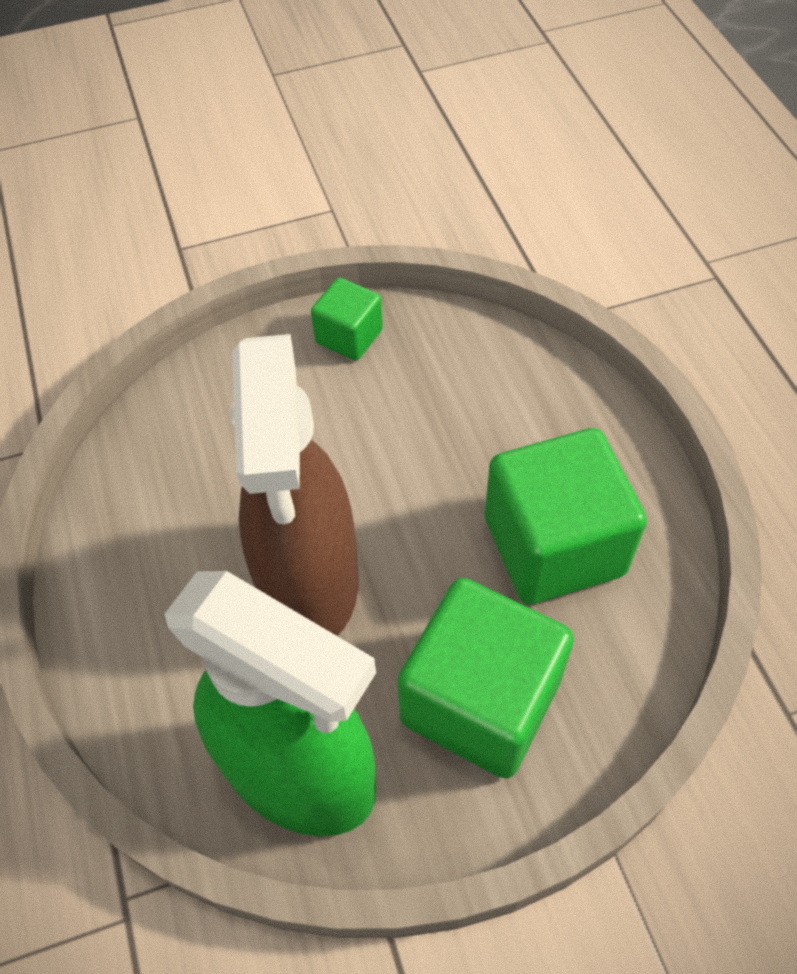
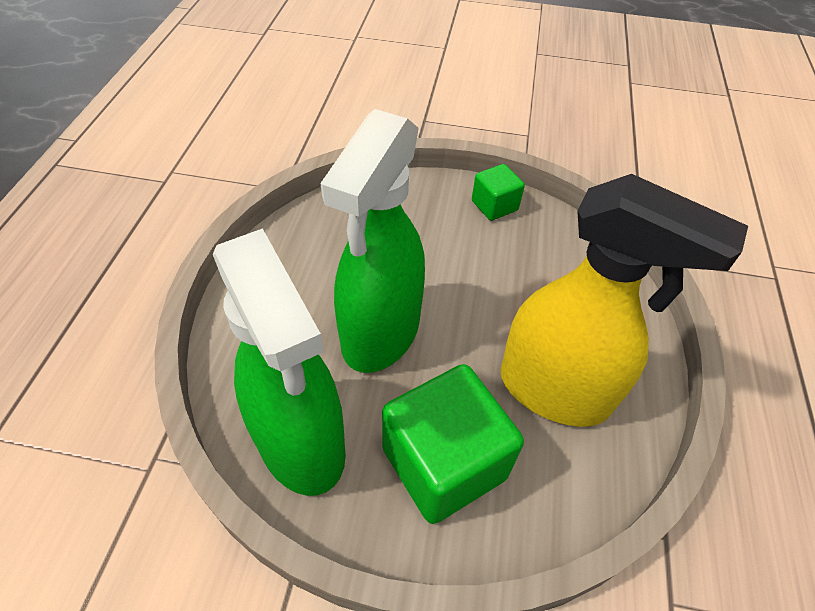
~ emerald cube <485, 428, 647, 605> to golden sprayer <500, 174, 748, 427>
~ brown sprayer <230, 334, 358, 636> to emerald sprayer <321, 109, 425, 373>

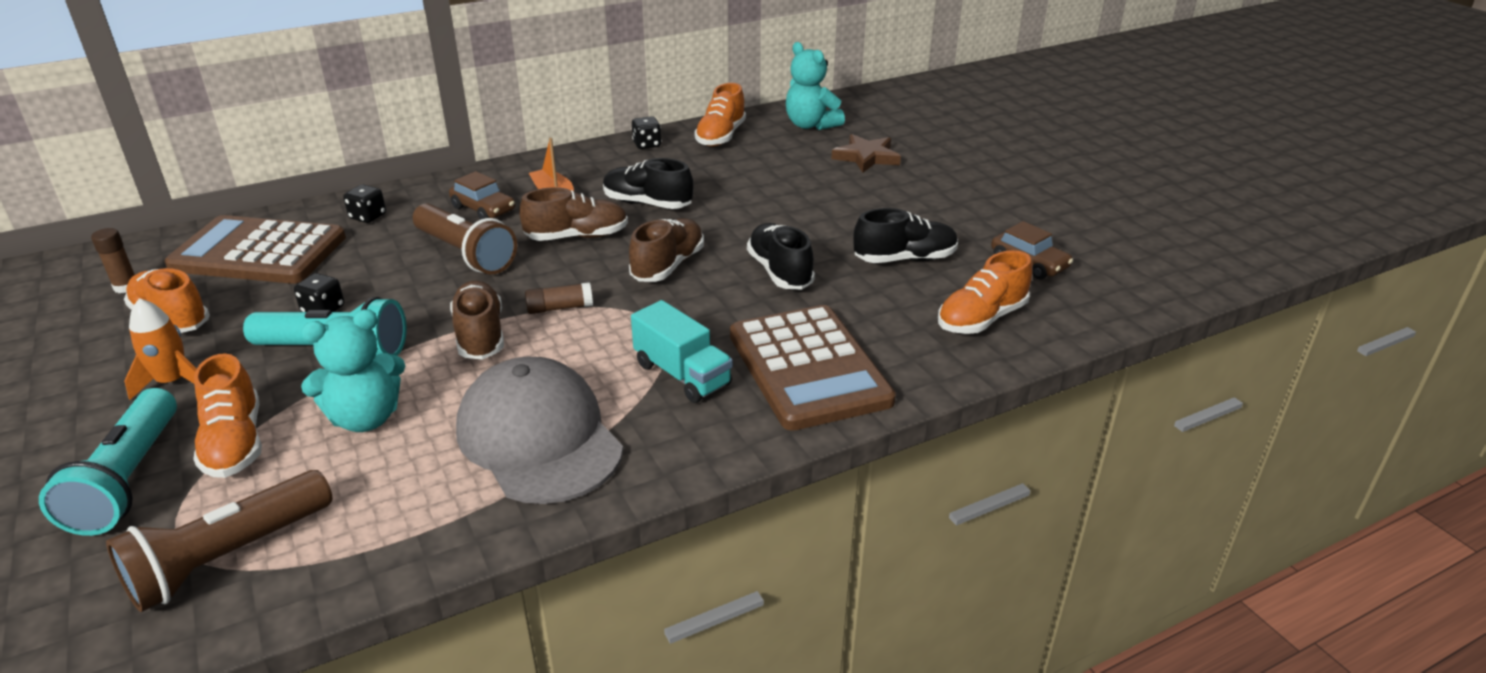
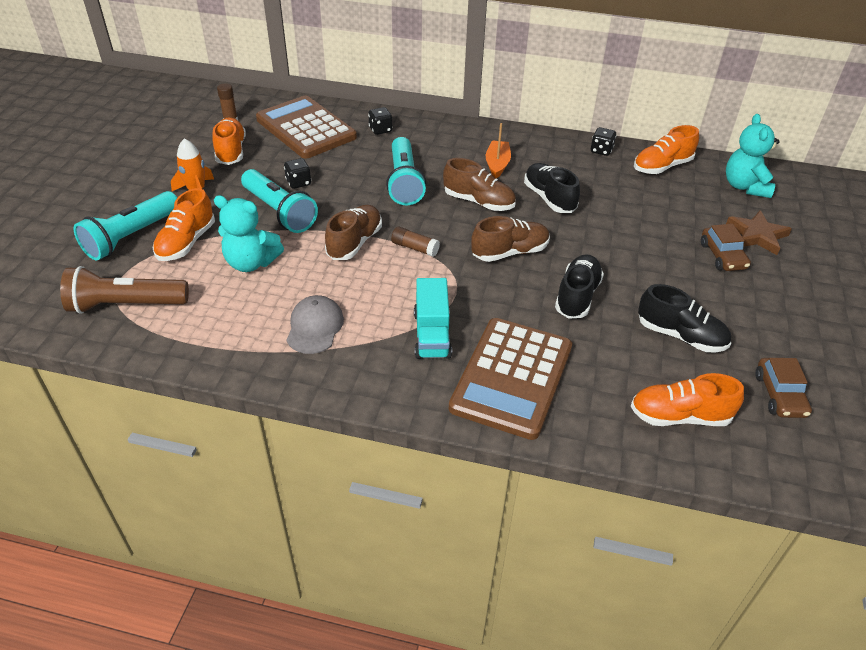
~ brown automobile <449, 171, 515, 220> to <701, 224, 751, 271>
~ brown flashlight <413, 204, 517, 275> to aqua flashlight <386, 137, 426, 205>
~ gray cap <456, 357, 623, 504> = <287, 295, 344, 354> x0.55

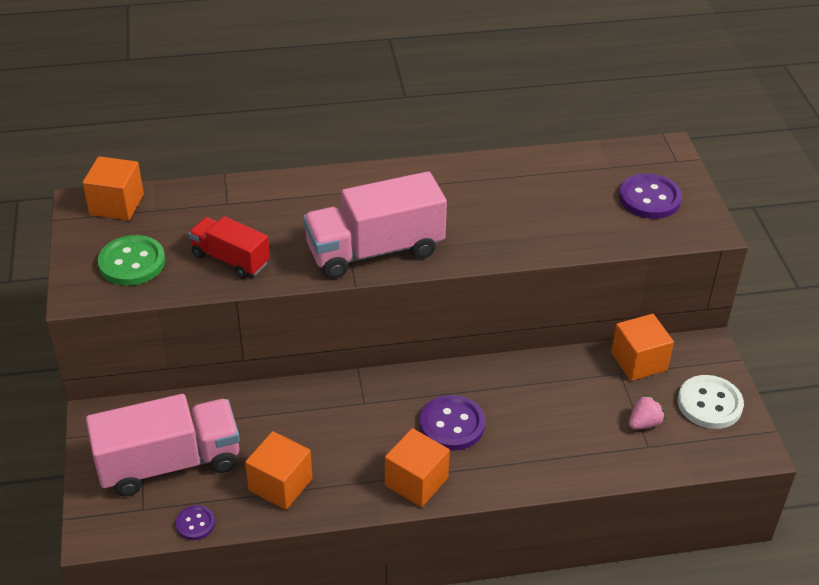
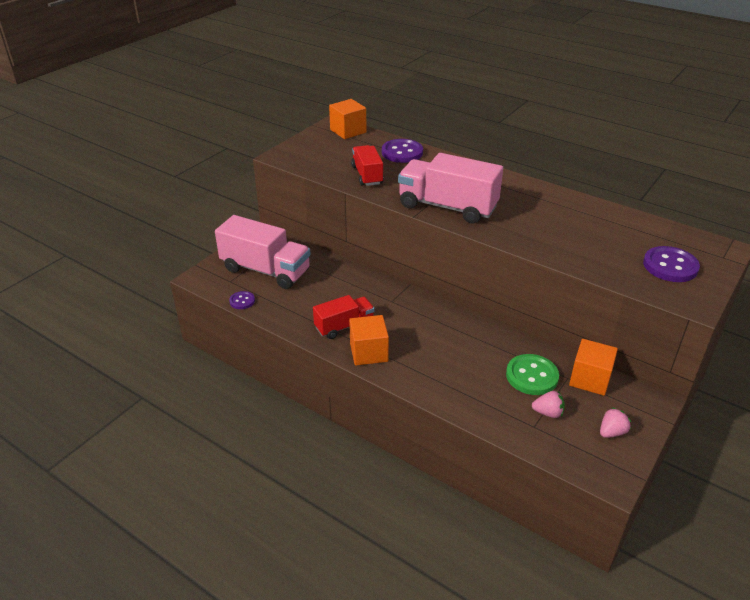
- bright orange cube <245, 431, 312, 510>
+ crimson toy truck <313, 295, 374, 339>
~ emerald button <98, 235, 165, 286> to <506, 354, 559, 395>
~ royal purple button <419, 395, 485, 451> to <382, 139, 423, 163>
~ pure white button <678, 375, 744, 429> to rosy toy strawberry <600, 407, 631, 438>

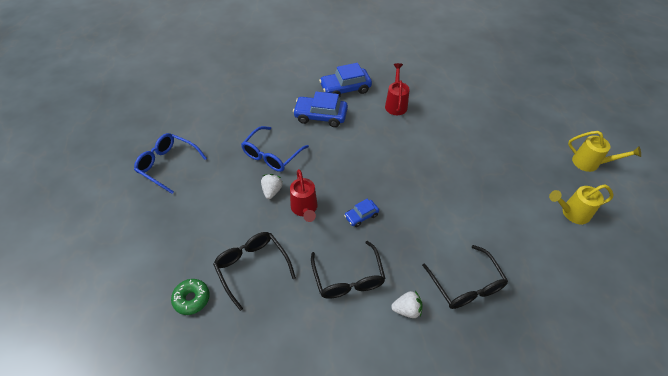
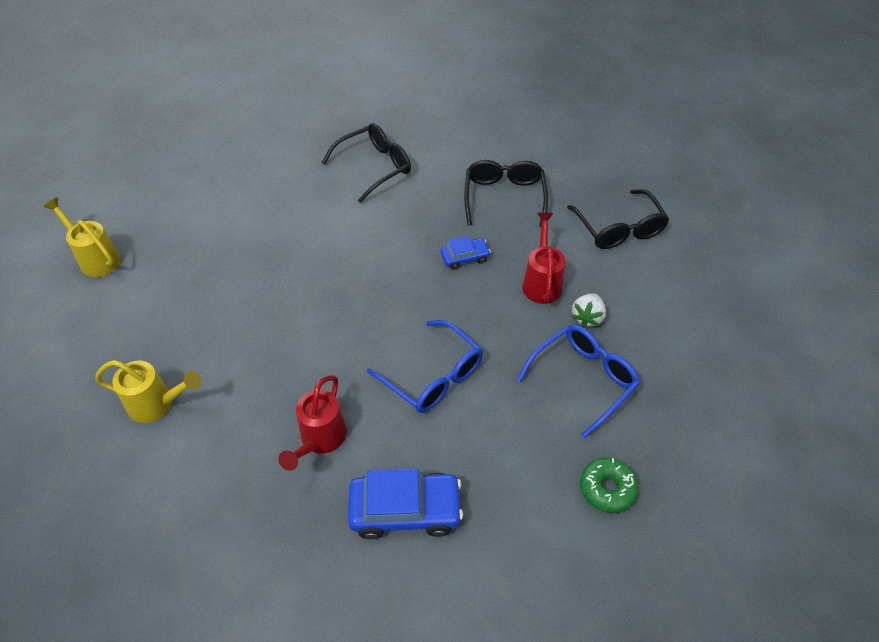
- royal blue automobile <293, 92, 348, 127>
- pure white toy strawberry <391, 291, 423, 318>
~ royal blue eyeglasses <134, 133, 207, 194> to <367, 320, 483, 413>
~ emerald glazed donut <171, 279, 209, 315> to <580, 457, 639, 513>
~ golden watering pot <549, 184, 614, 224> to <95, 360, 201, 423>
~ black eyeglasses <422, 245, 508, 309> = <322, 123, 411, 203> 60 degrees clockwise

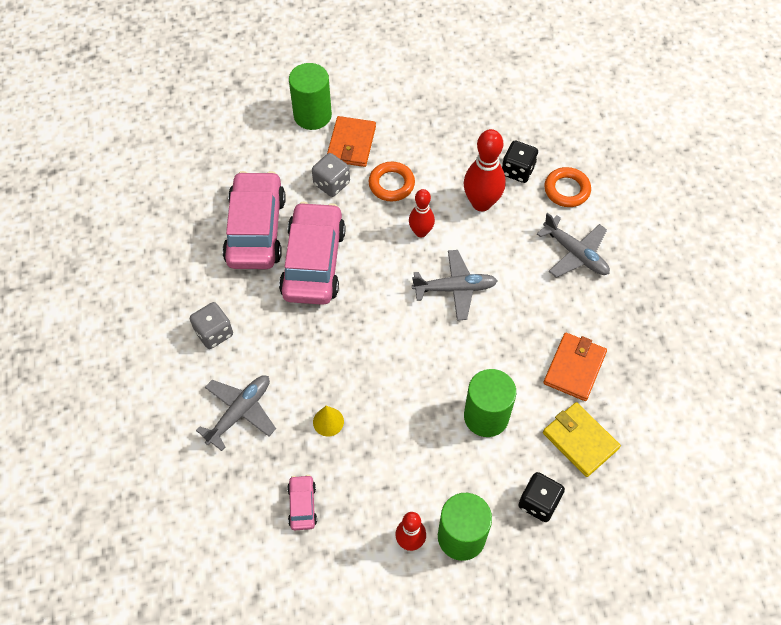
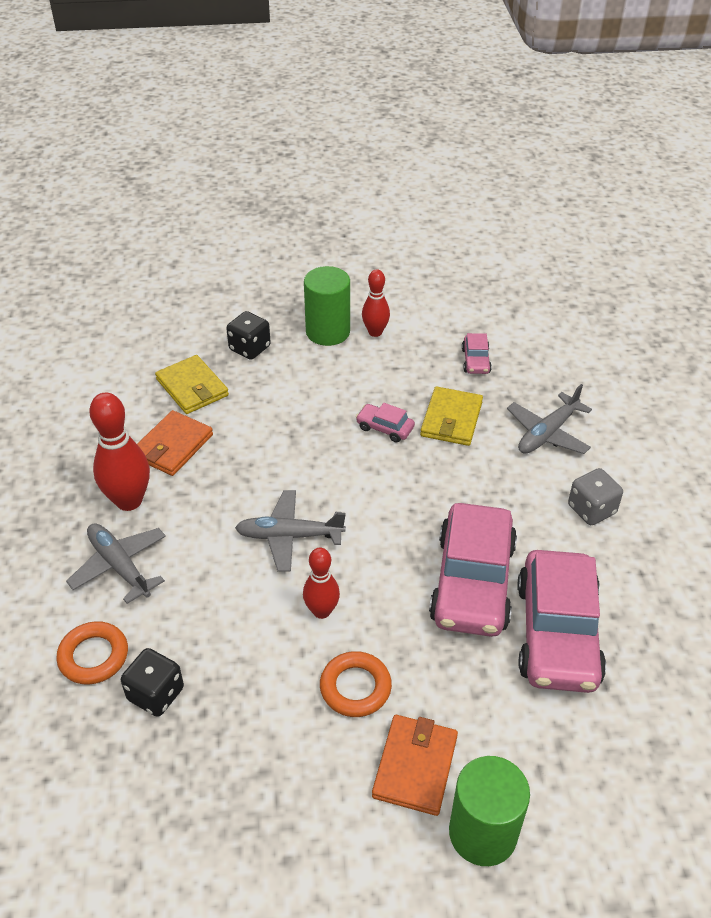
- gray game die <312, 153, 350, 197>
- emerald cylinder <464, 369, 516, 437>
+ rosy automobile <356, 403, 415, 443>
~ crimson bowling pin <464, 129, 506, 211> to <89, 393, 150, 511>
~ golden solid cone <313, 406, 344, 437> to golden billfold <420, 387, 483, 446>

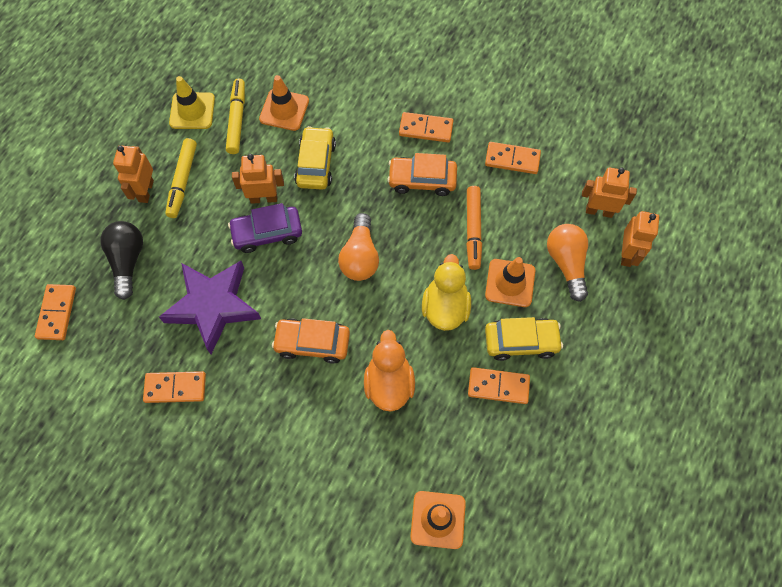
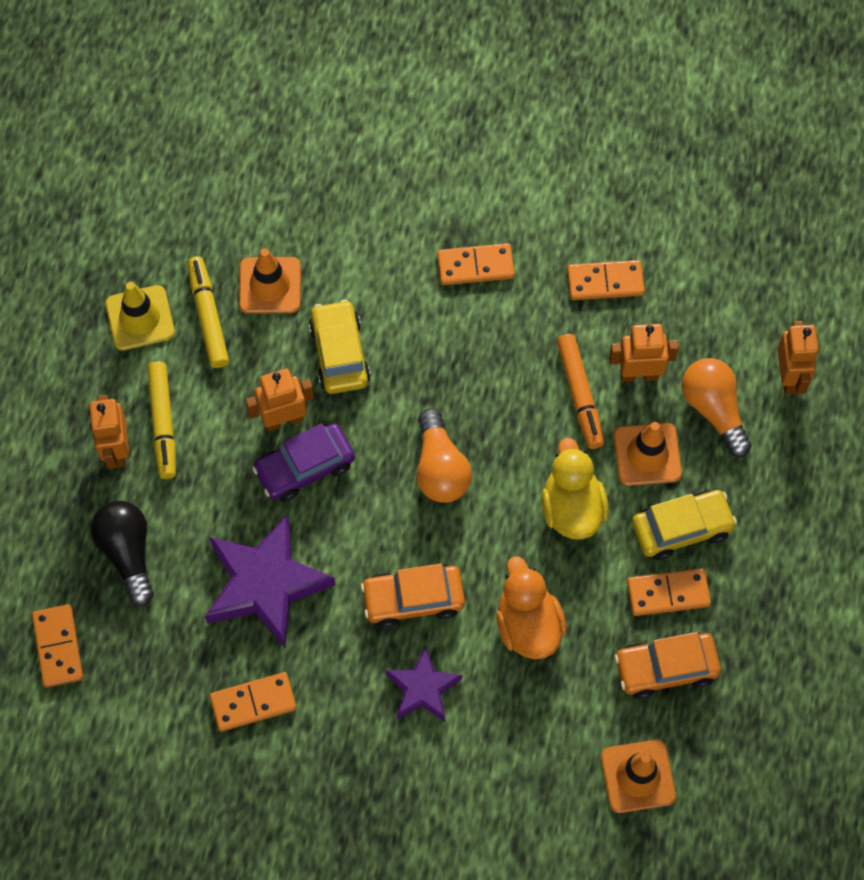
+ royal purple star <385, 646, 463, 722>
~ bright orange automobile <387, 153, 457, 196> to <615, 632, 721, 699>
~ bright orange toy robot <582, 167, 637, 218> to <609, 324, 679, 382>

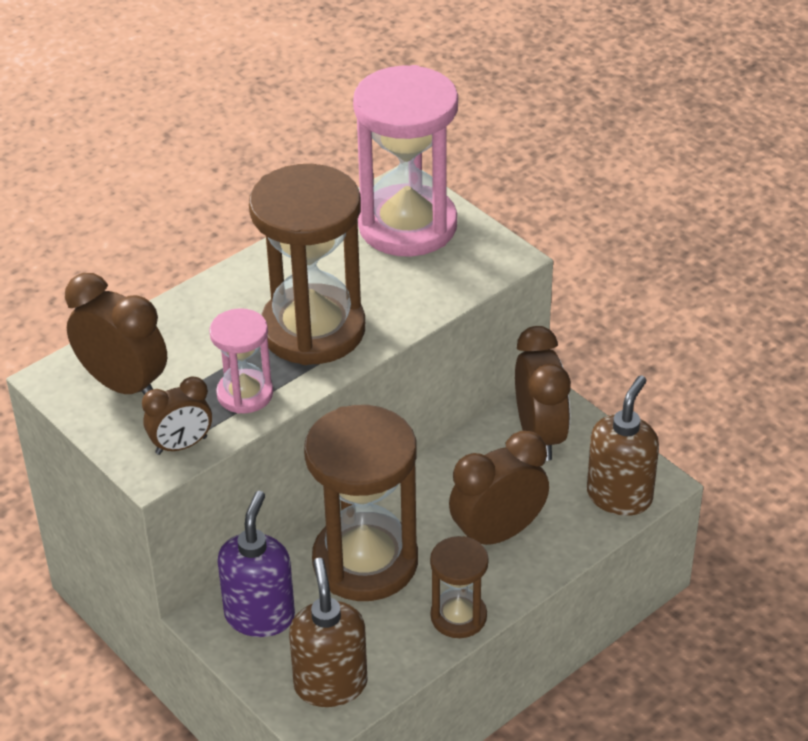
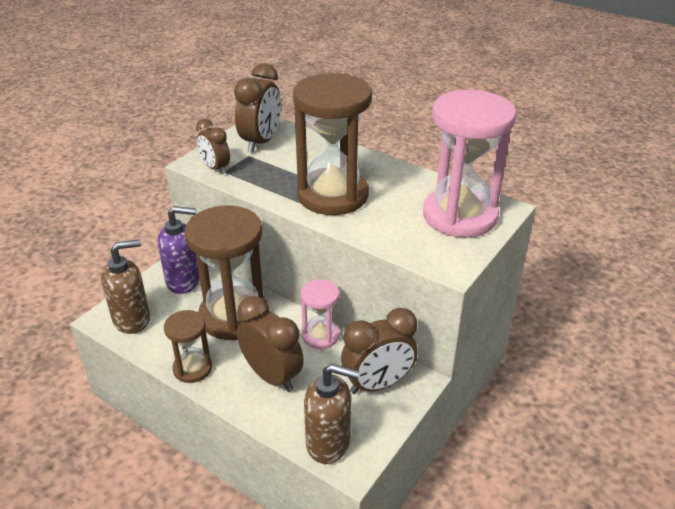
~ rosy sandglass <209, 308, 273, 414> to <300, 279, 340, 349>

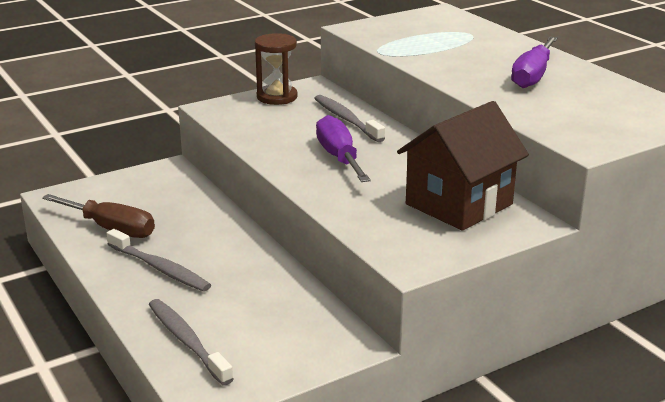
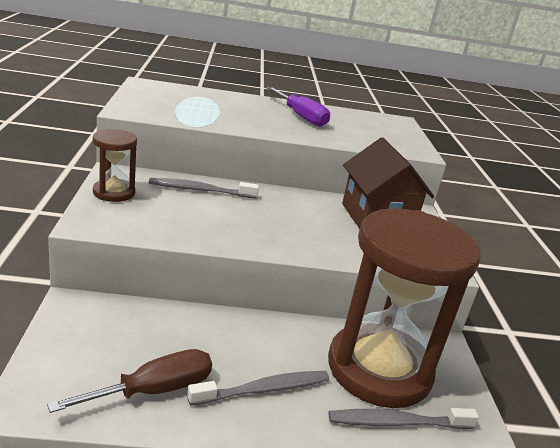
- royal purple flat screwdriver <316, 115, 371, 182>
+ brown sandglass <328, 208, 481, 408>

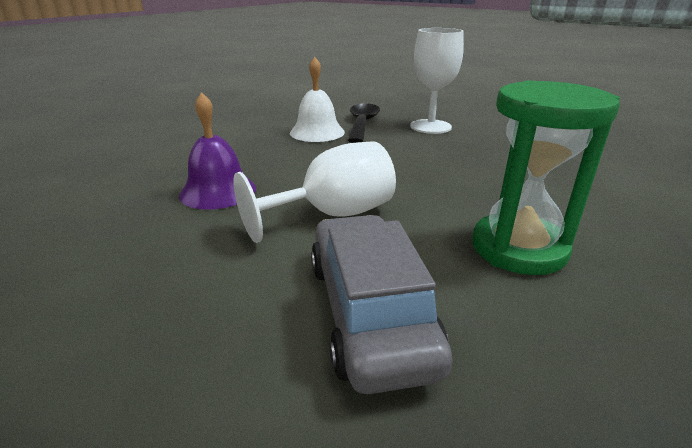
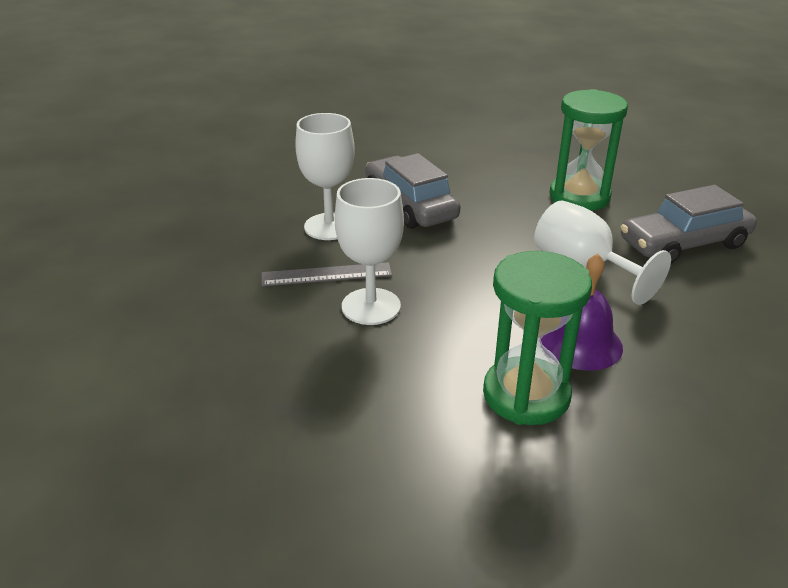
+ gray automobile <365, 153, 461, 229>
+ emerald sandglass <483, 251, 592, 425>
~ pure white bell <290, 57, 345, 142> to pure white wine glass <335, 178, 404, 325>
~ black teaspoon <348, 103, 380, 143> to gray straightedge <262, 262, 392, 286>

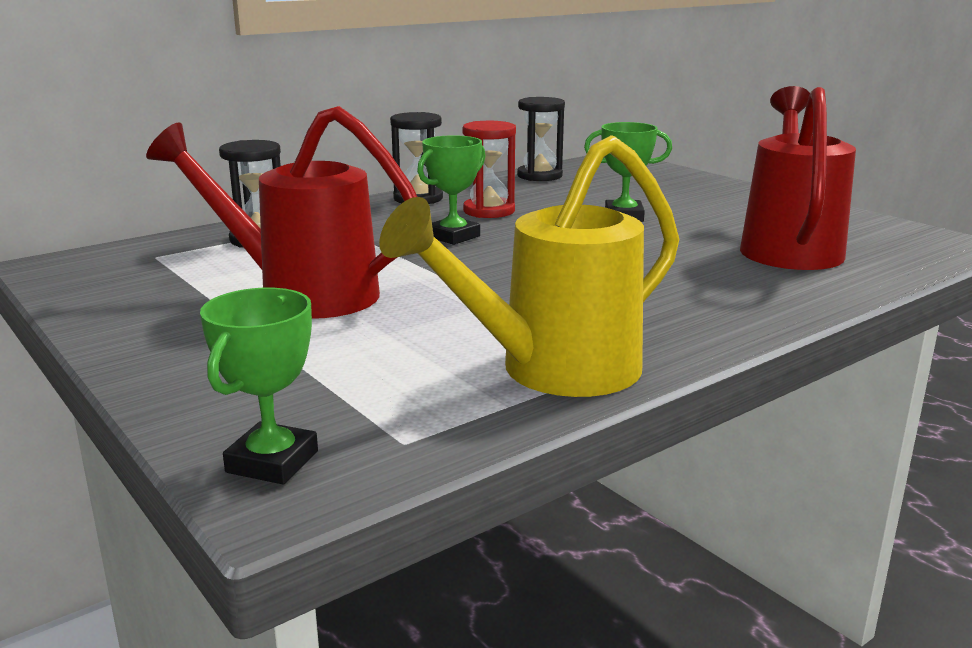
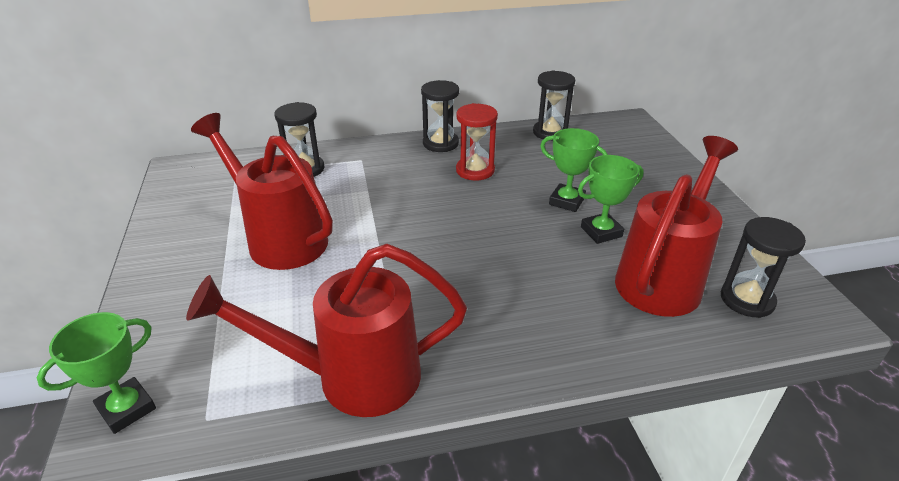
+ black sandglass <721, 217, 806, 318>
~ emerald award cup <417, 135, 486, 245> to <578, 155, 644, 244>
~ golden watering pot <379, 135, 679, 397> to crimson watering pot <186, 244, 467, 417>

